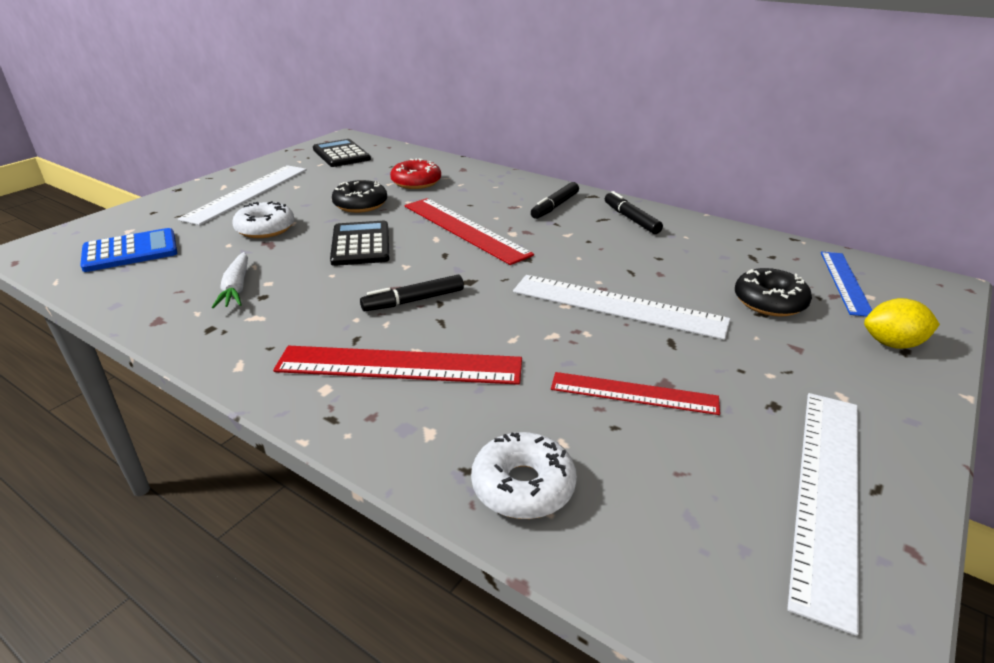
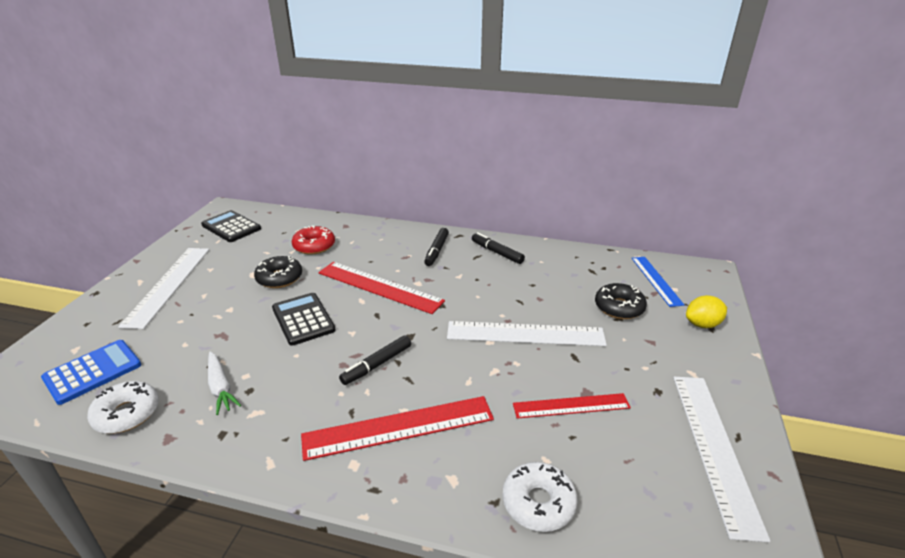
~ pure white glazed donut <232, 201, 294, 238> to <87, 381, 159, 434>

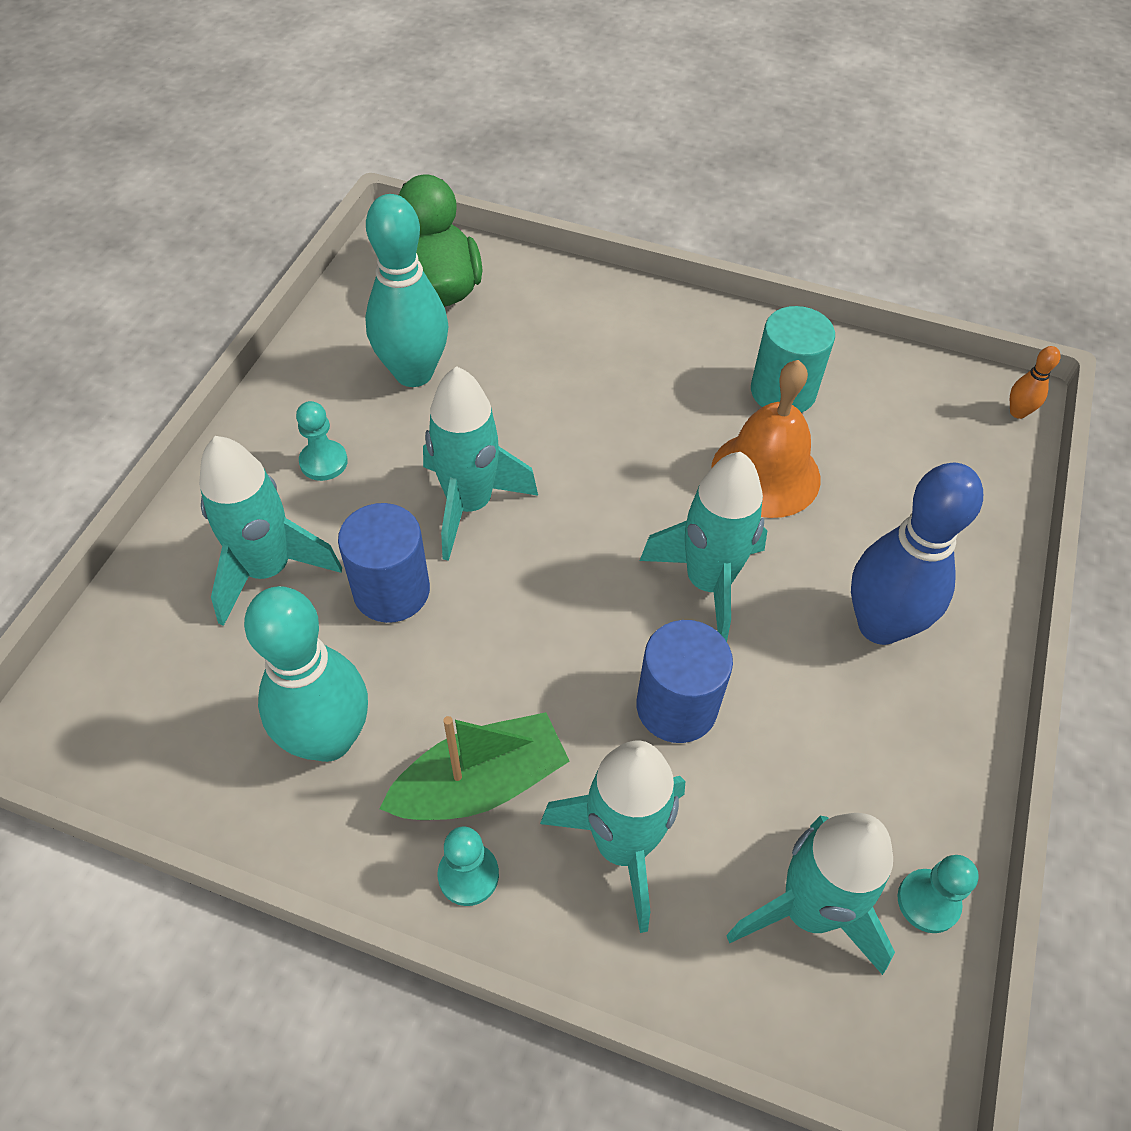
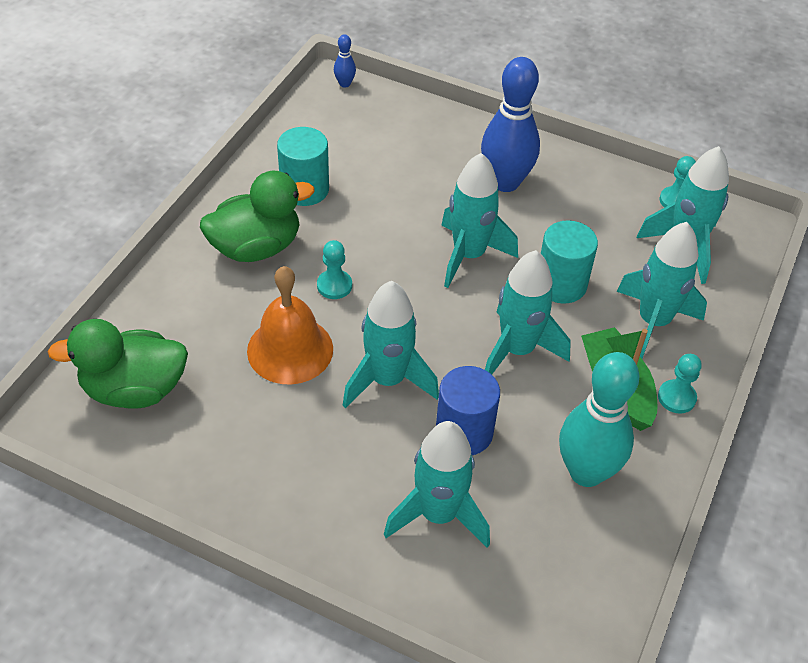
- aqua bowling pin <365, 194, 449, 387>
+ emerald rubber duck <200, 171, 314, 262>
+ aqua spaceship <485, 250, 571, 374>
~ aqua game pawn <296, 401, 348, 481> to <317, 240, 352, 299>
~ bright orange bell <711, 360, 820, 518> to <247, 266, 333, 385>
~ royal blue cylinder <636, 620, 733, 743> to aqua cylinder <541, 220, 598, 304>
~ bright orange bowling pin <1010, 346, 1061, 419> to royal blue bowling pin <334, 34, 356, 88>

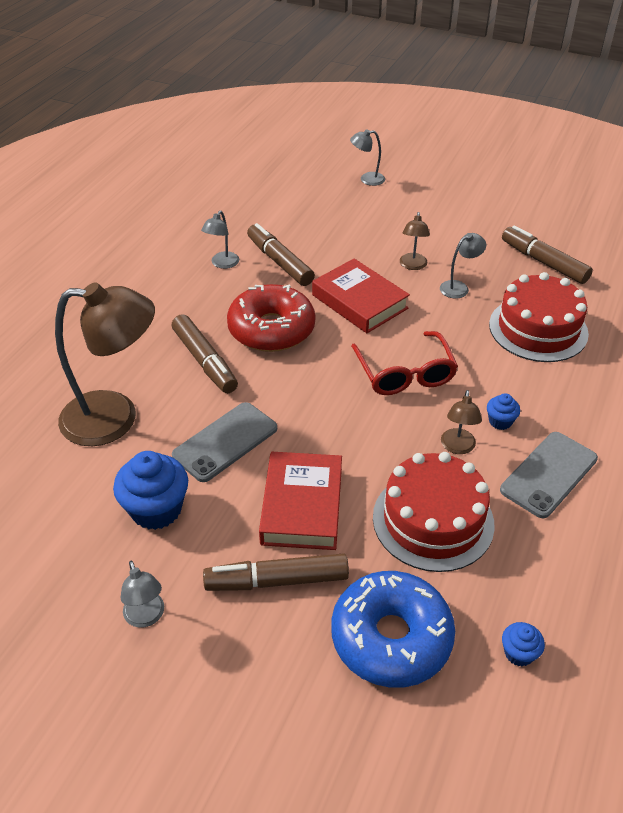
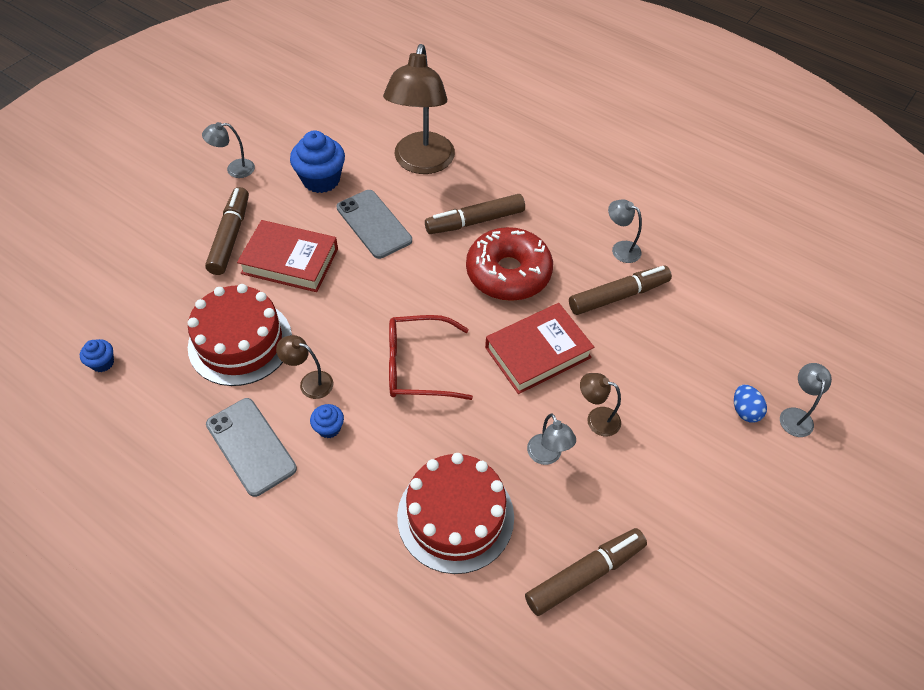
- royal blue glazed donut <331, 571, 455, 688>
+ royal blue egg shape <734, 385, 767, 423>

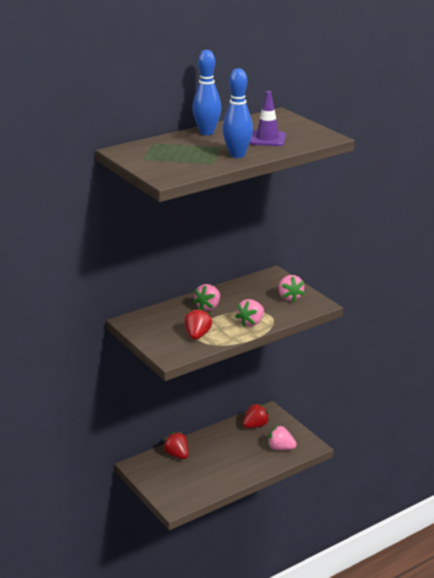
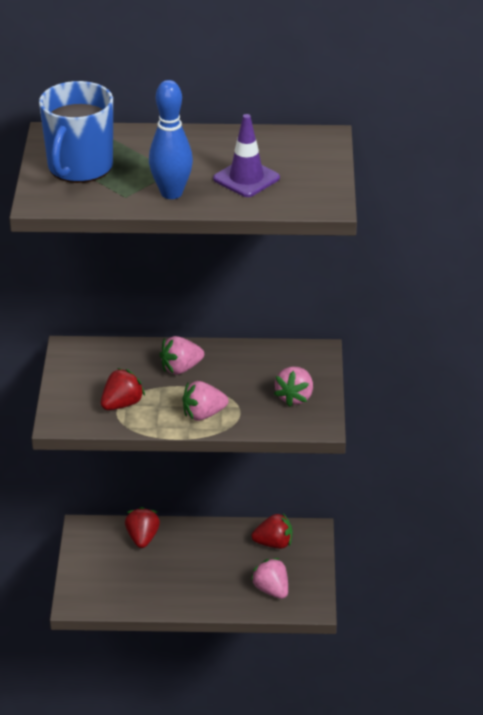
- royal blue bowling pin <192, 50, 221, 135>
+ royal blue coffee mug <39, 81, 113, 183>

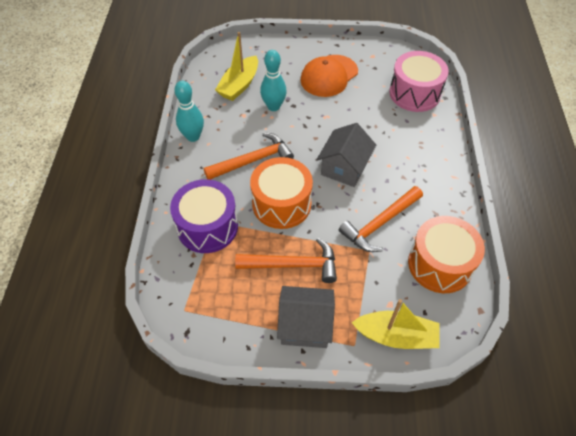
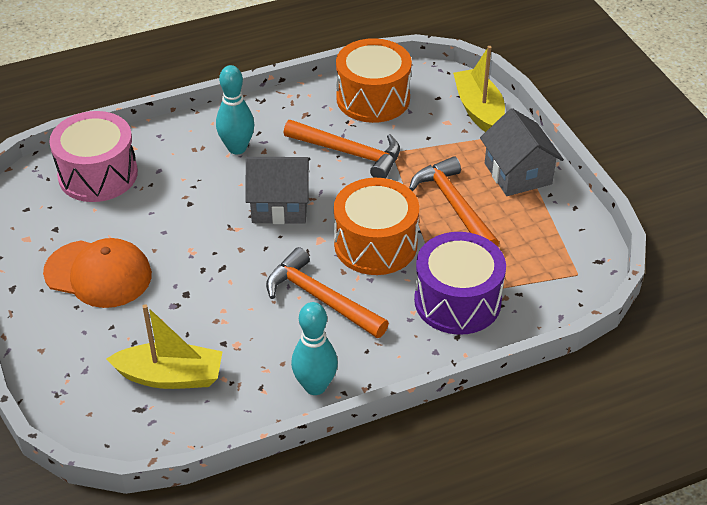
~ aqua bowling pin <260, 50, 287, 111> to <216, 65, 254, 154>

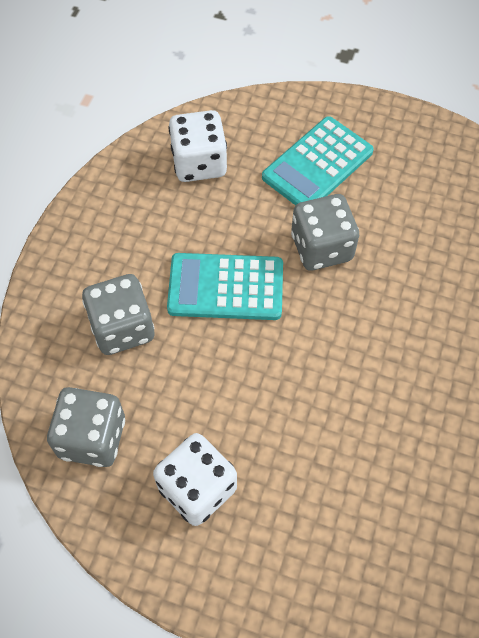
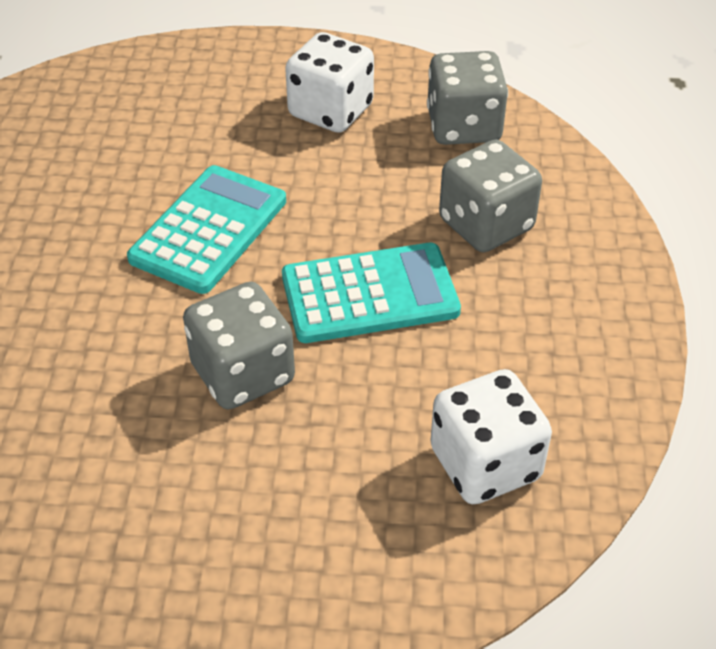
~ aqua adding machine <262, 116, 374, 206> to <127, 165, 286, 294>

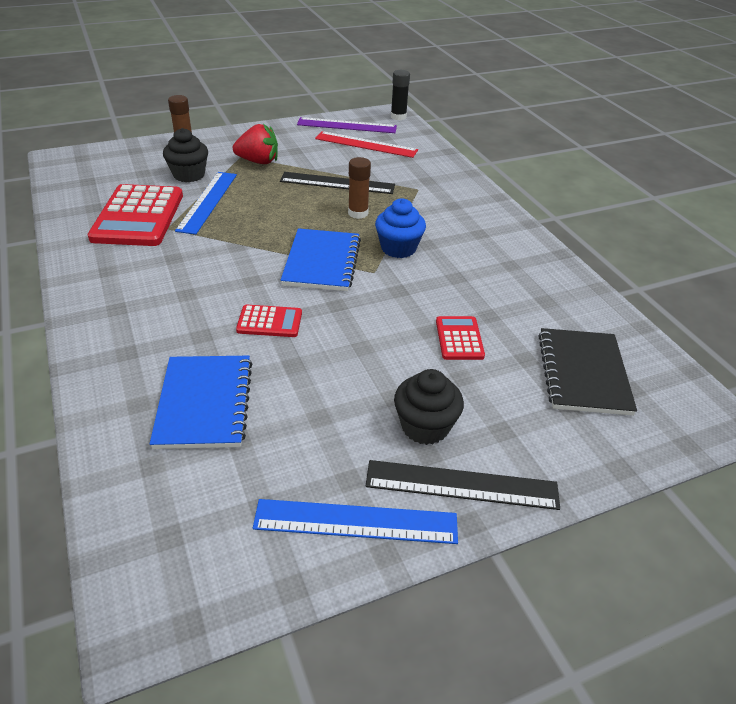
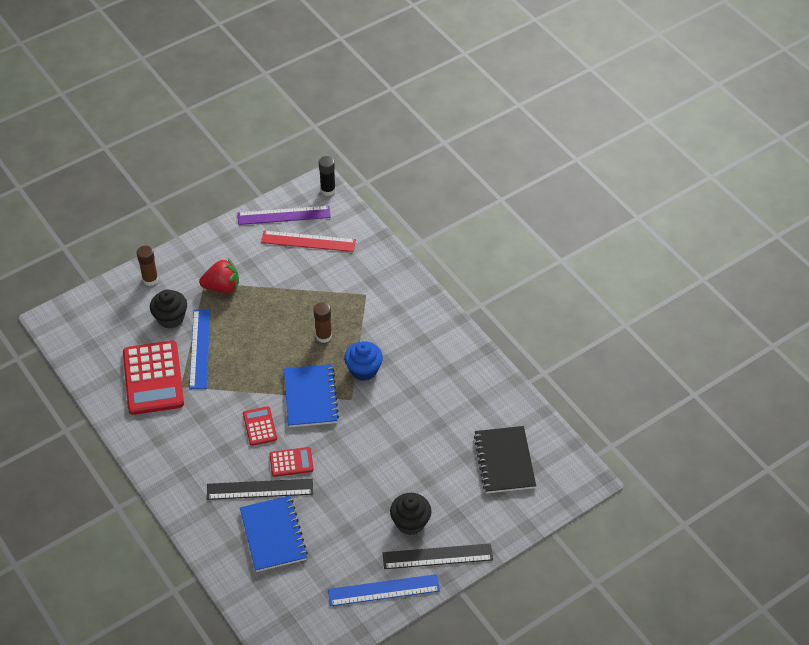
~ black straightedge <280, 172, 395, 194> to <207, 479, 313, 500>
~ crimson adding machine <436, 316, 485, 360> to <243, 406, 277, 446>

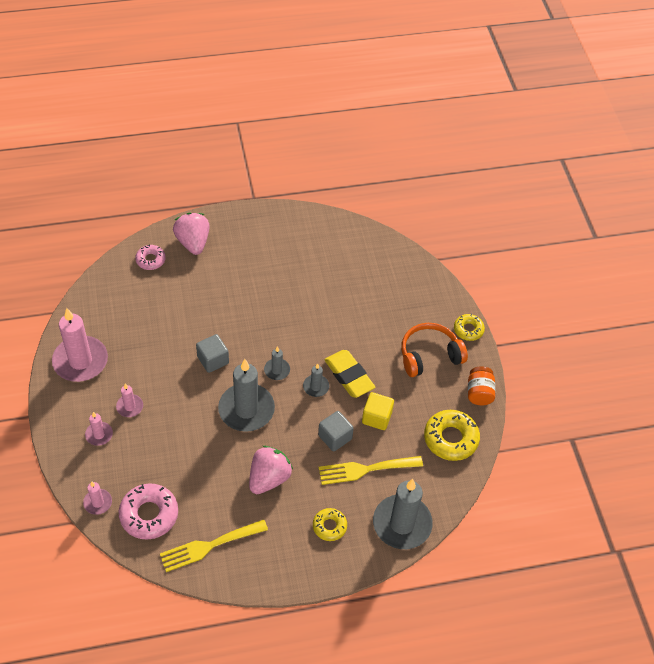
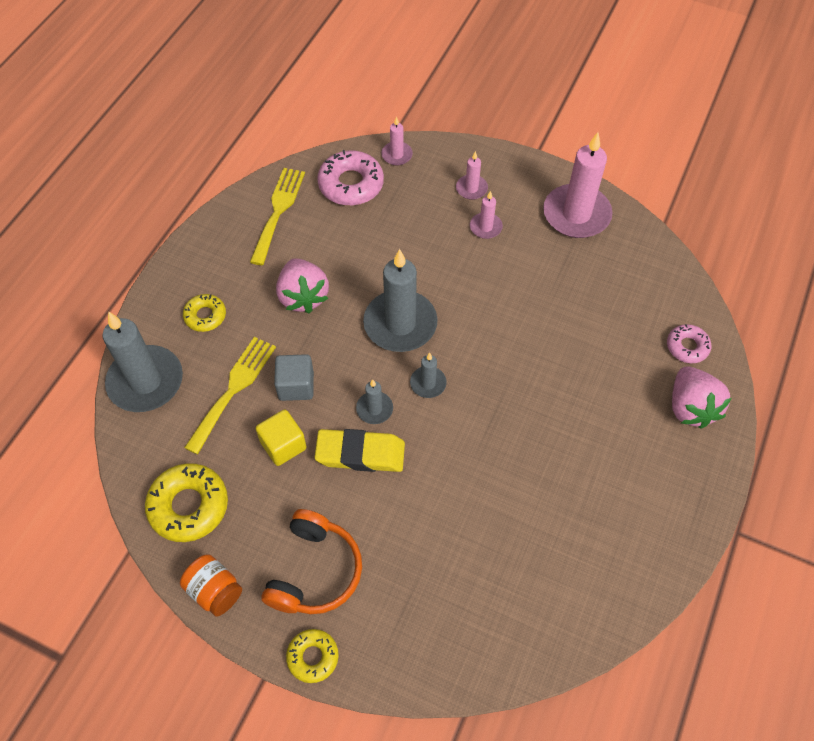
- gray cube <196, 334, 229, 373>
~ rosy toy strawberry <173, 212, 210, 255> = <672, 366, 731, 429> 60 degrees clockwise

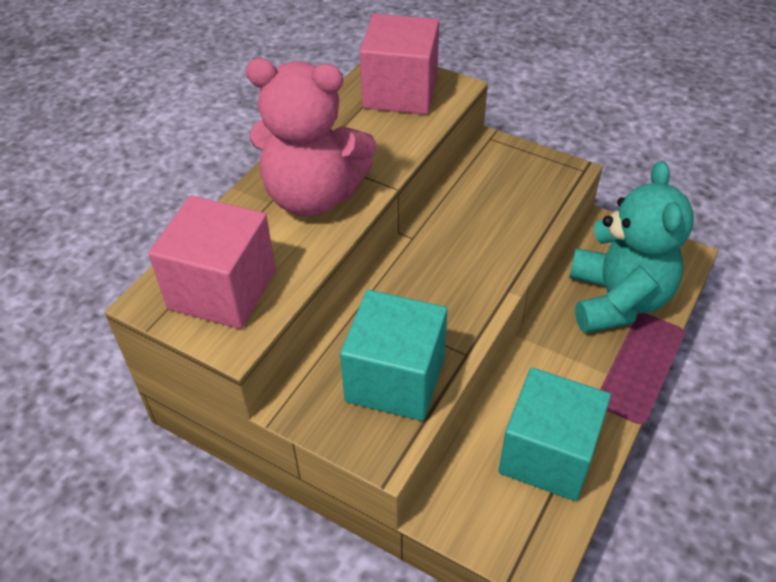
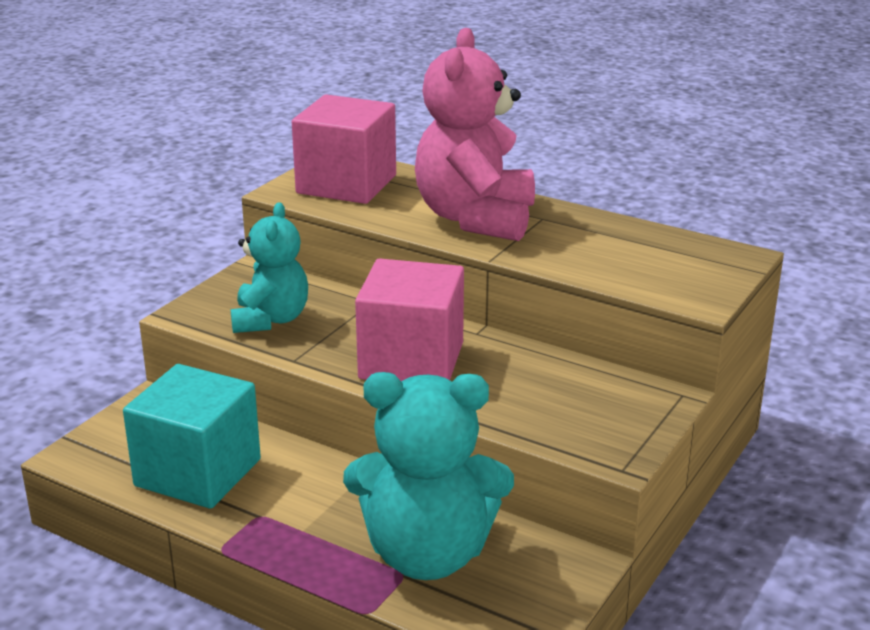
~ rosy cube <360, 14, 439, 114> to <355, 258, 464, 381>
~ aqua cube <340, 290, 447, 421> to aqua teddy bear <231, 202, 308, 333>

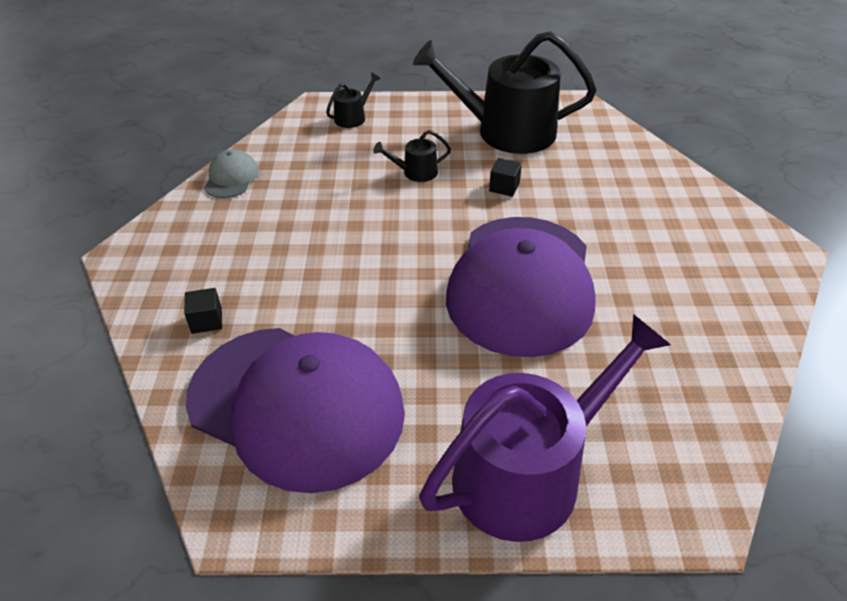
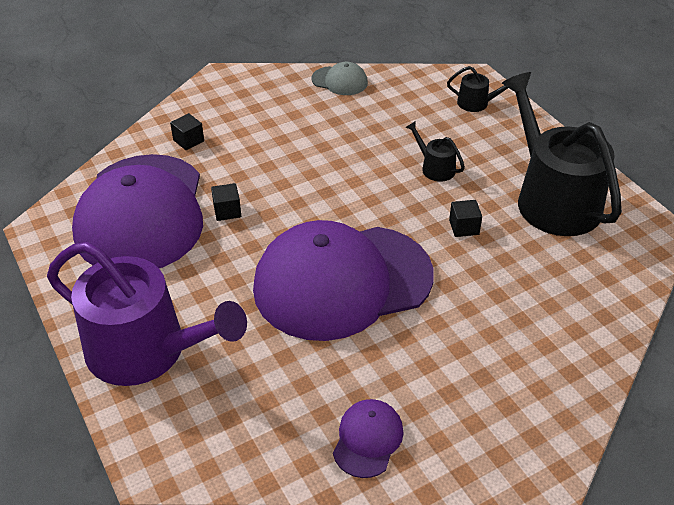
+ black cube <211, 183, 241, 221>
+ royal purple cap <333, 399, 404, 478>
~ gray cap <204, 149, 259, 198> = <312, 62, 368, 95> 45 degrees clockwise

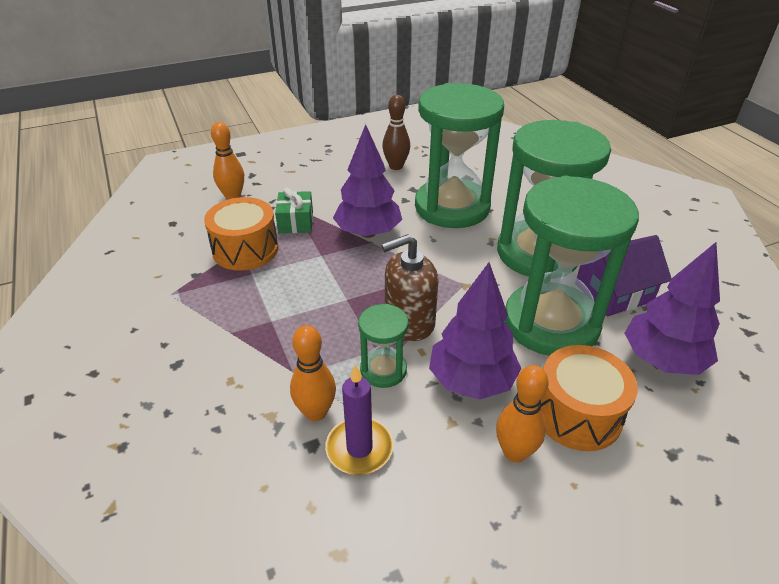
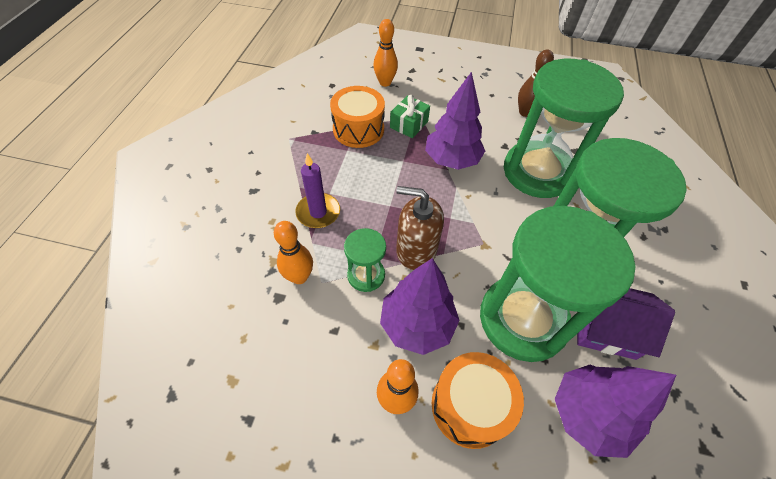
~ royal purple wax candle <325, 364, 394, 475> to <295, 153, 340, 228>

